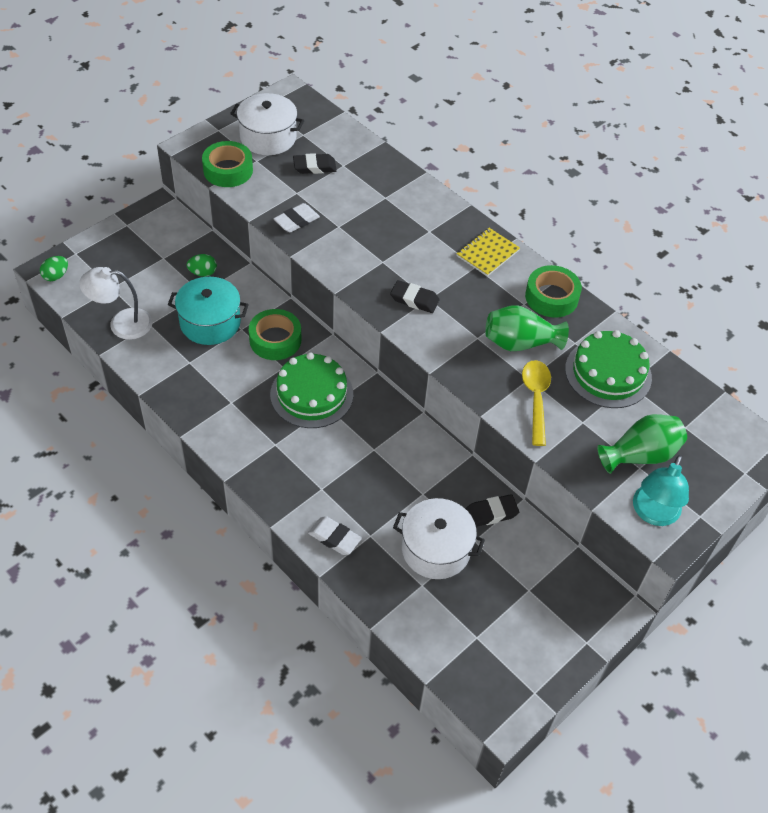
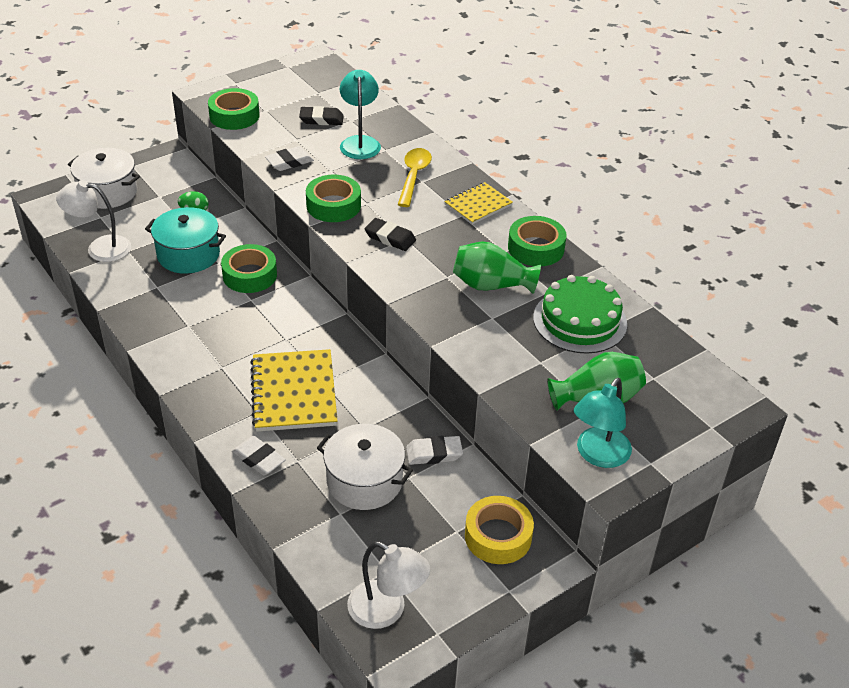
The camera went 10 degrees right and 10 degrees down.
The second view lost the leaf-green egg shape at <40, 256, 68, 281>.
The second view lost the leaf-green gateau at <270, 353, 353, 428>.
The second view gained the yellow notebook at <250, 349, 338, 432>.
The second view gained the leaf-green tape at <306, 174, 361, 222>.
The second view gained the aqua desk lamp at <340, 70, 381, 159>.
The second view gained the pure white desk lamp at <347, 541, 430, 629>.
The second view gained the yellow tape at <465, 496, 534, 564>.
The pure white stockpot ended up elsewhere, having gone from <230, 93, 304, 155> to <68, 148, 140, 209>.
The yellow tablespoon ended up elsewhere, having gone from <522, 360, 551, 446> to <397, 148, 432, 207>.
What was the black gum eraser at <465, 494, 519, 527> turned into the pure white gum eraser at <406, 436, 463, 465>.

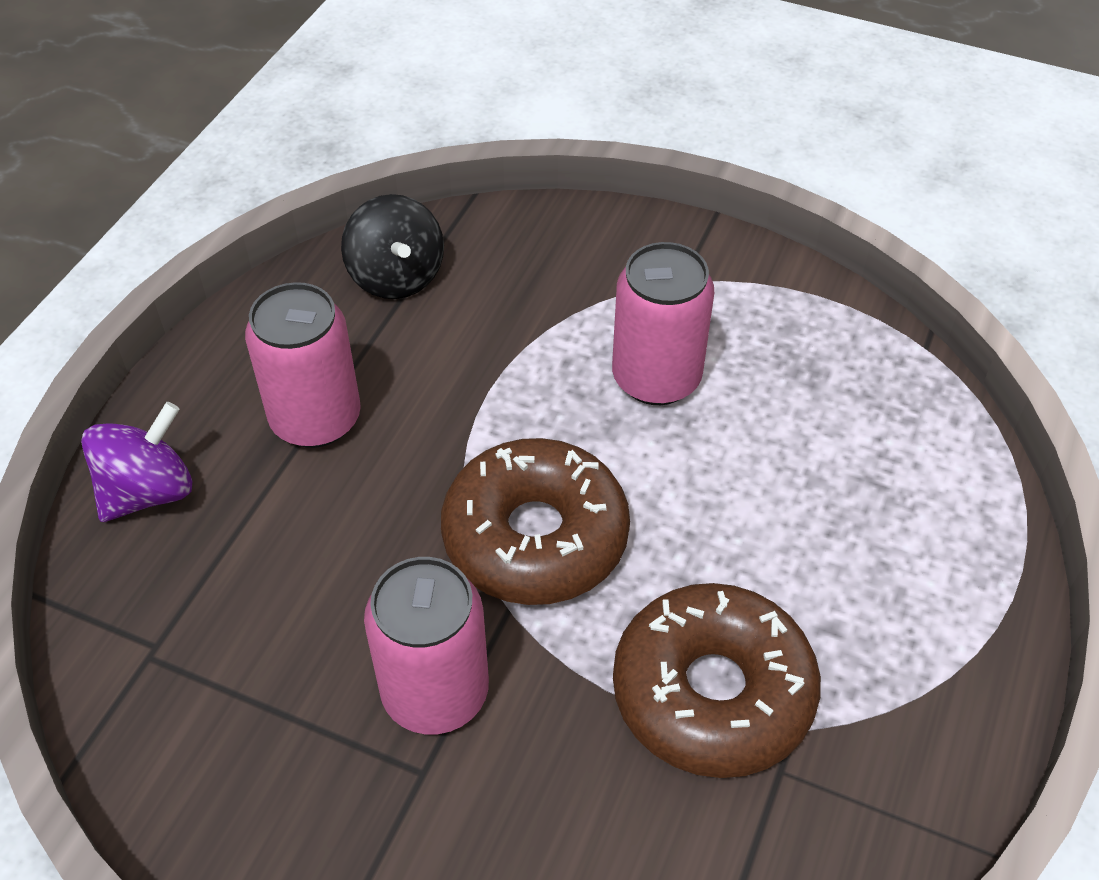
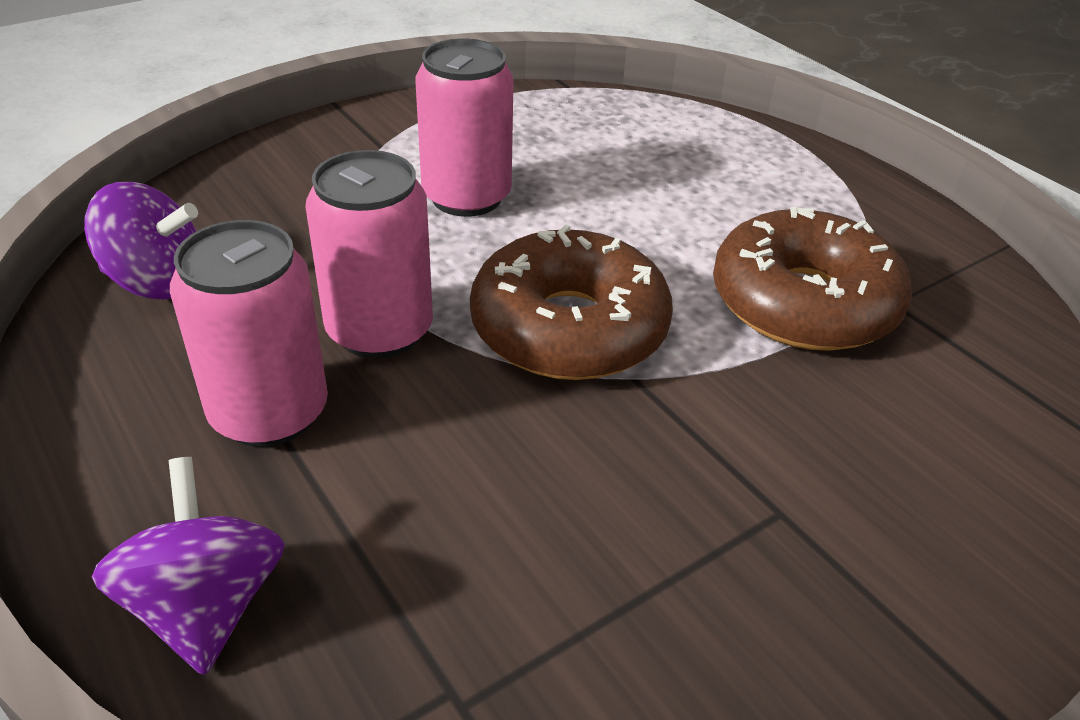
The camera went 60 degrees left and 10 degrees down.
The rose-pink can ended up elsewhere, having gone from <364, 557, 489, 734> to <306, 150, 433, 359>.
What was the black spinning top at <341, 194, 444, 299> turned into the purple spinning top at <84, 182, 198, 300>.

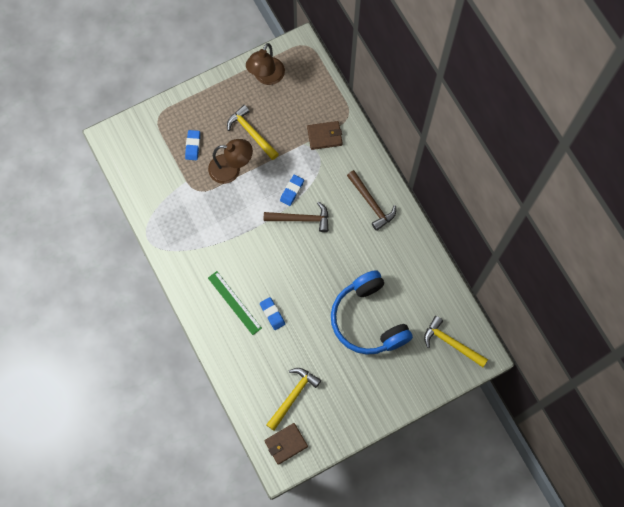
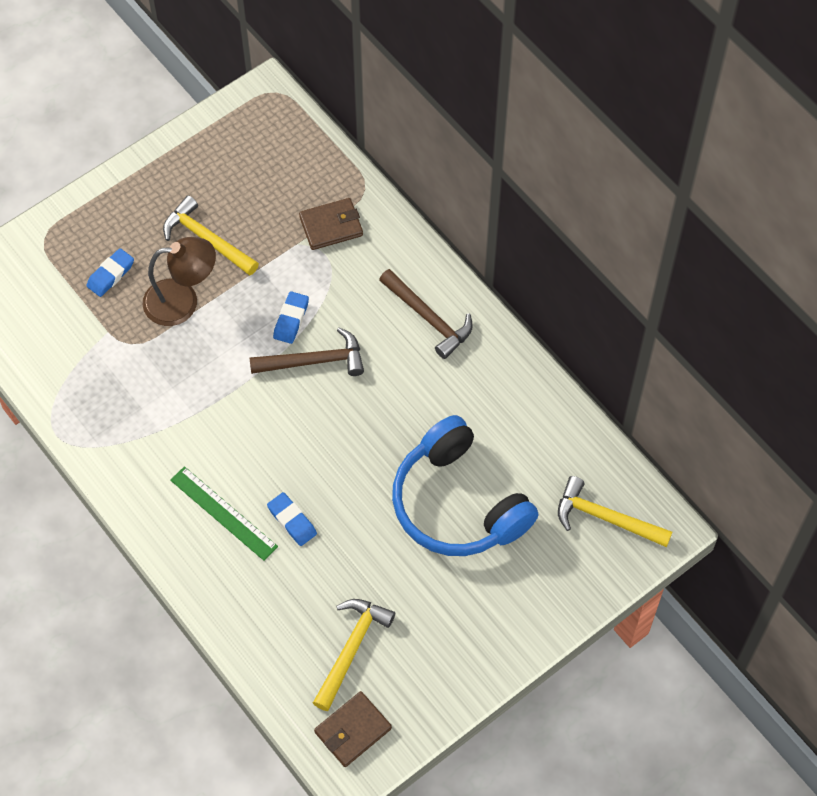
The camera went 10 degrees left and 10 degrees down.
The second view lost the russet desk lamp at <246, 43, 285, 85>.
The cobalt gum eraser at <185, 130, 200, 160> ended up facing another way, 45 degrees clockwise from before.

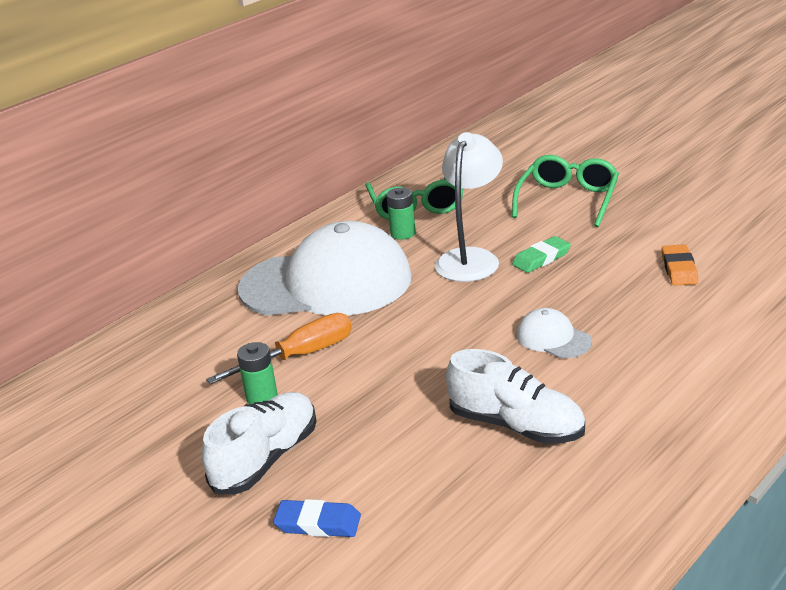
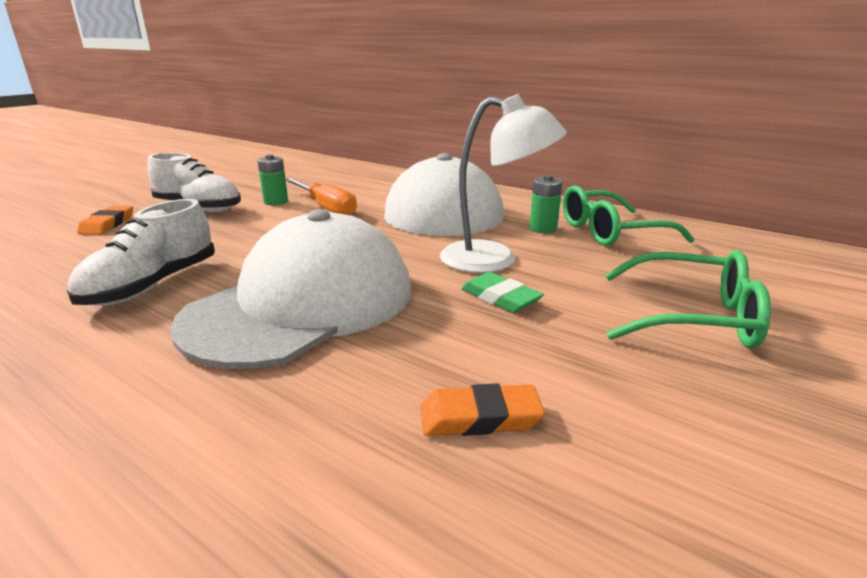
The camera went 80 degrees right and 5 degrees down.
What was the cobalt gum eraser at <273, 499, 361, 537> turned into the bright orange gum eraser at <77, 206, 133, 235>.
The size of the pure white peaked cap at <517, 308, 592, 358> changed by a factor of 2.47.

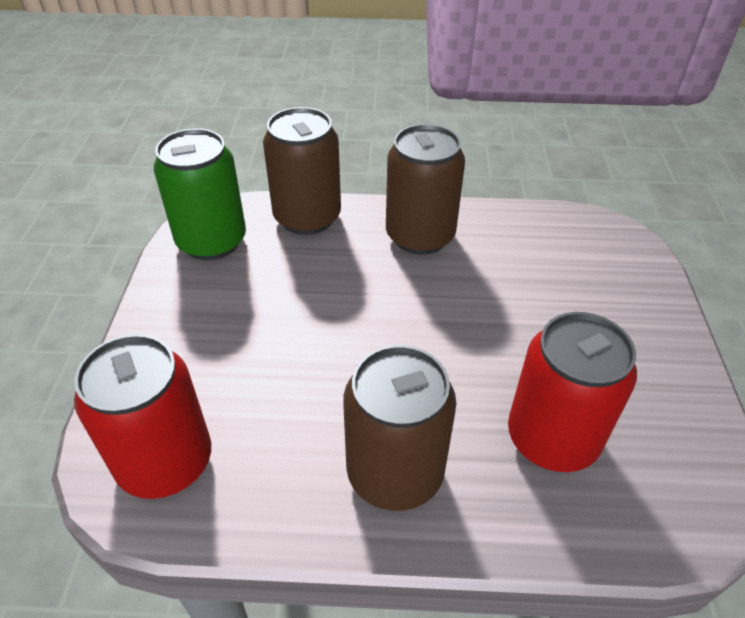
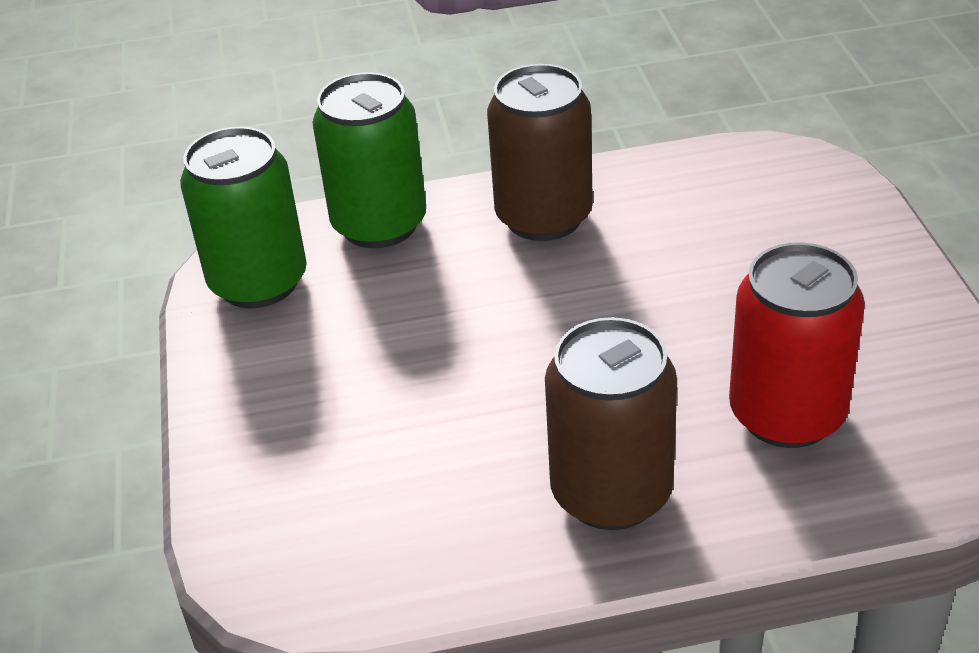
The camera went 10 degrees left and 5 degrees down.
The second view lost the red can at <74, 334, 211, 499>.
What was the russet can at <263, 107, 341, 235> turned into the leaf-green can at <312, 72, 426, 248>.

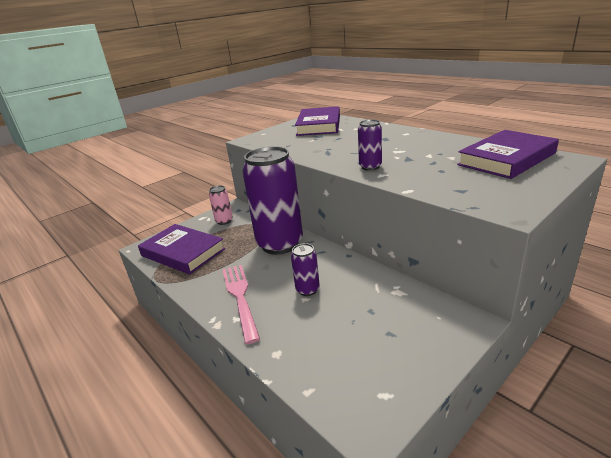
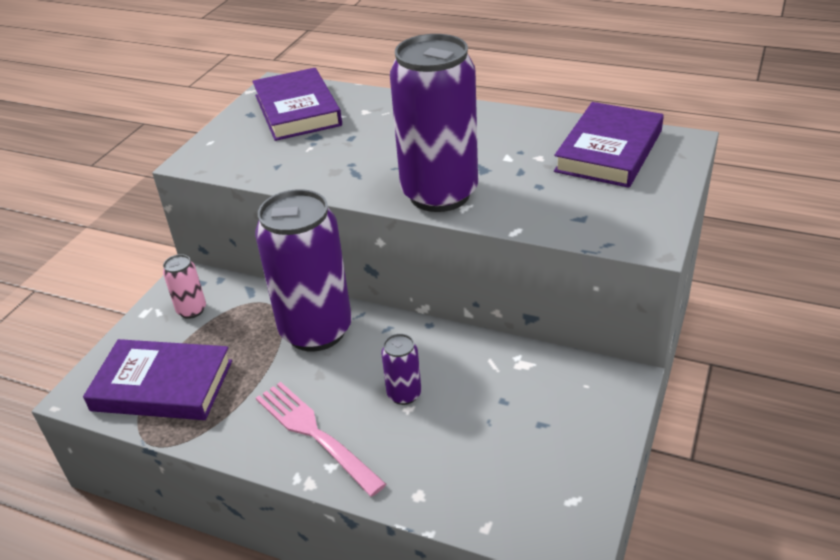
The camera went 25 degrees left and 10 degrees up.
The size of the purple can at <358, 119, 382, 171> changed by a factor of 2.33.

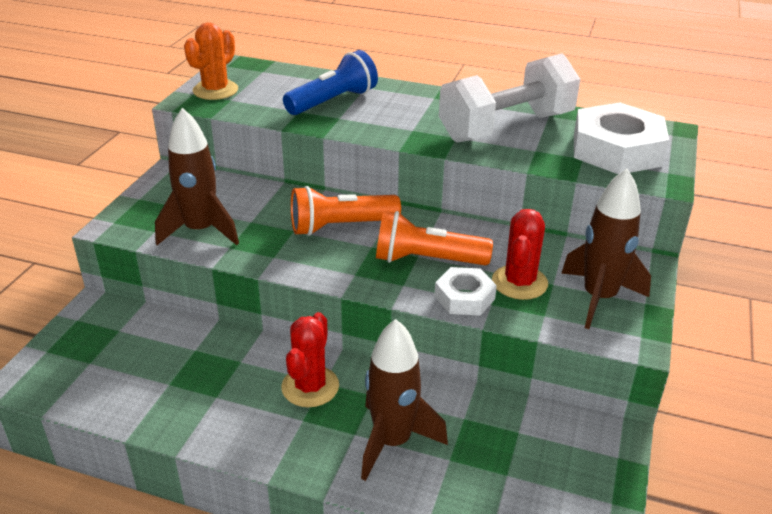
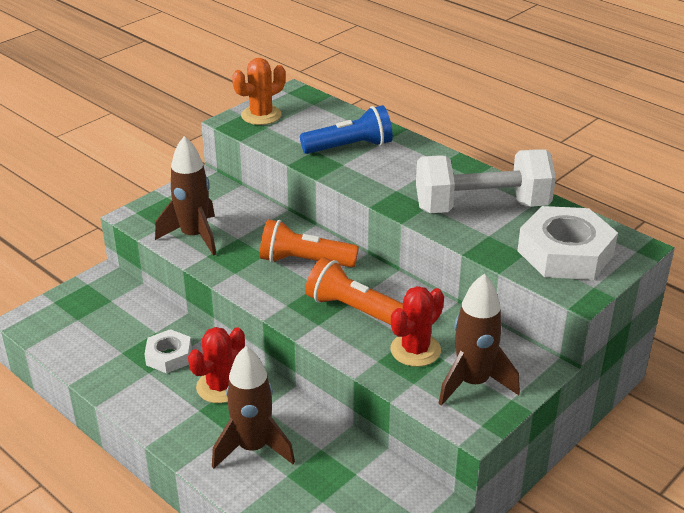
The camera went 25 degrees right and 0 degrees up.
The pure white hexagon nut ended up elsewhere, having gone from <435, 267, 497, 316> to <144, 329, 192, 373>.

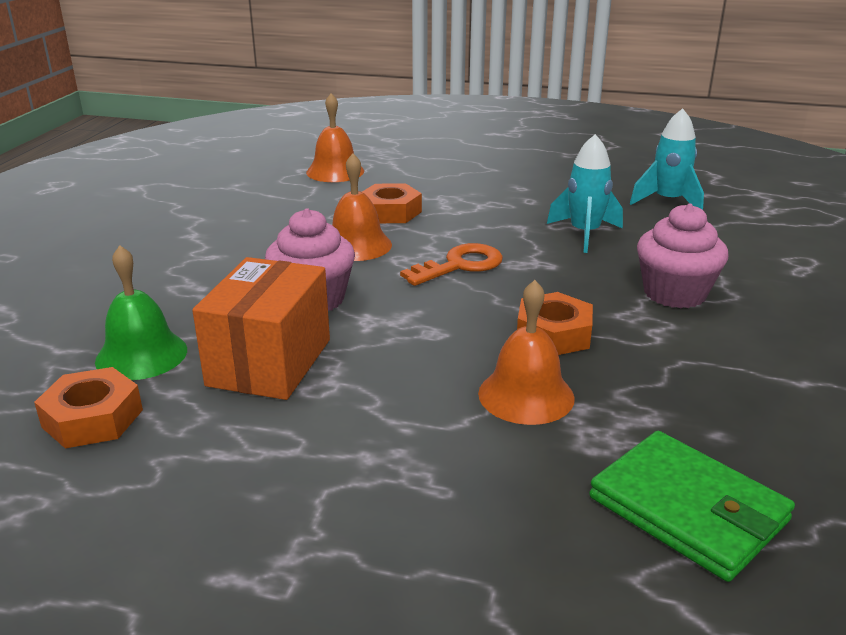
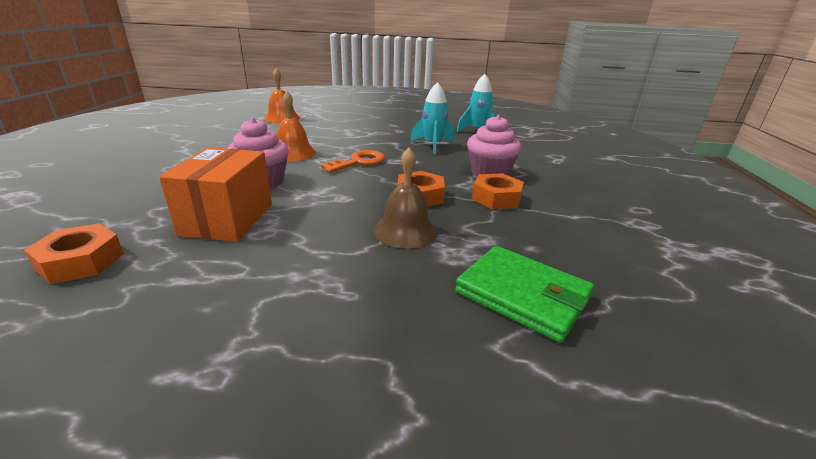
The camera went 10 degrees left and 0 degrees up.
The second view lost the leaf-green bell at <95, 245, 187, 380>.
The bright orange hexagon nut ended up elsewhere, having gone from <362, 183, 422, 223> to <472, 174, 524, 209>.
What was the bright orange bell at <478, 280, 575, 425> turned into the russet bell at <374, 147, 438, 249>.

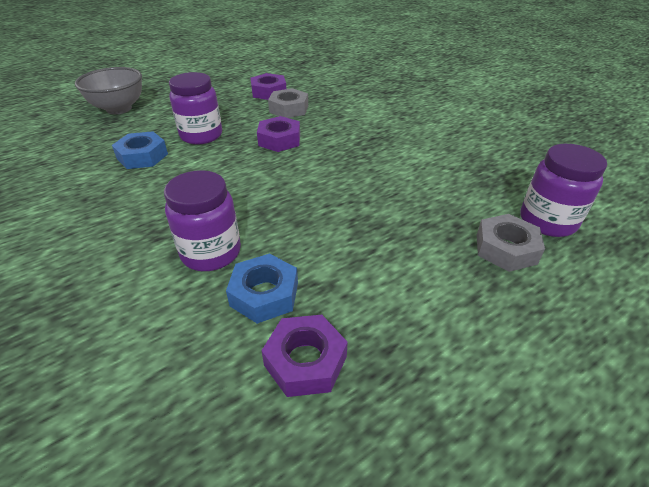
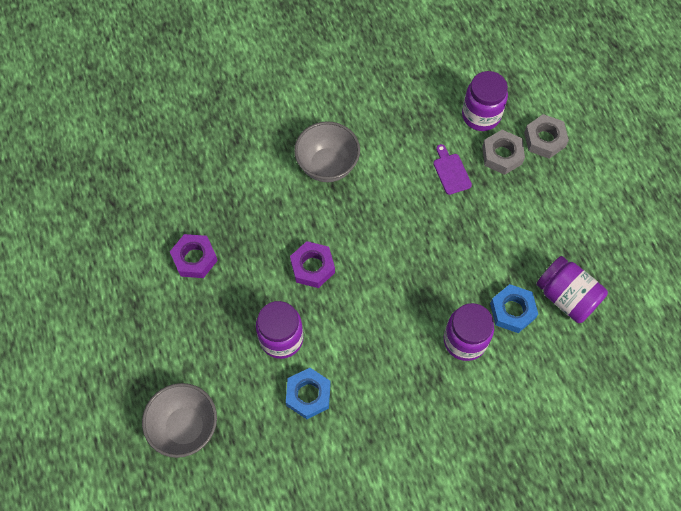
The camera went 75 degrees left and 25 degrees up.
The second view gained the ash-grey deep dish at <294, 121, 360, 182>.
The second view gained the purple bread board at <433, 144, 472, 195>.
The ash-grey hexagon nut ended up elsewhere, having gone from <268, 88, 308, 118> to <524, 114, 569, 159>.
Where the purple hexagon nut stood at <261, 315, 348, 397>, the purple jar came to stand at <536, 256, 608, 323>.

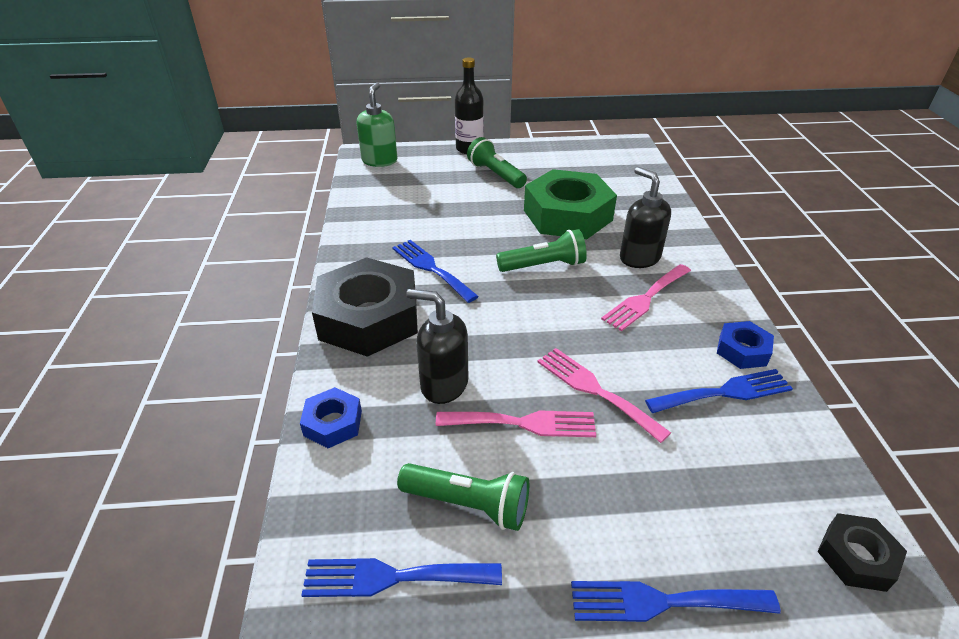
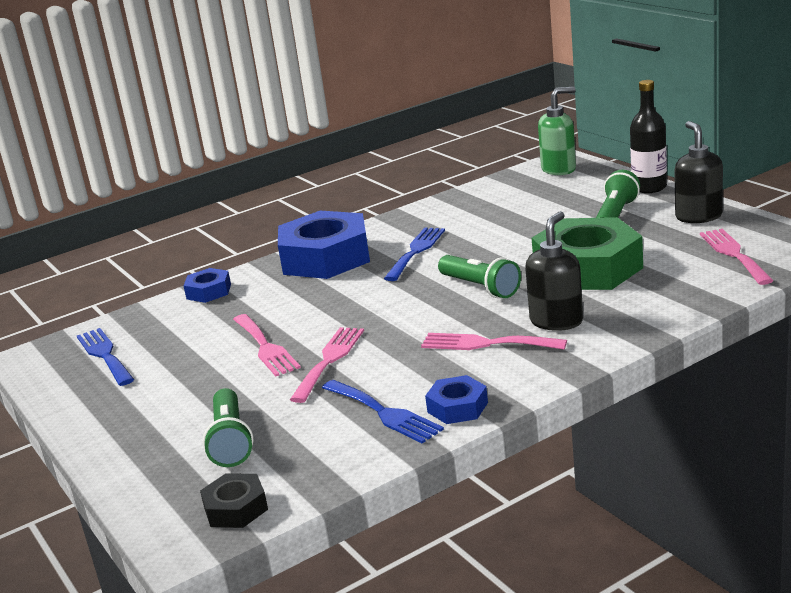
The camera went 65 degrees right and 15 degrees down.
The second view lost the cobalt dinner fork at <571, 581, 781, 622>.
The second view gained the rose-pink dinner fork at <700, 229, 773, 285>.
The leaf-green pocket torch ended up elsewhere, having gone from <397, 463, 529, 531> to <203, 388, 254, 467>.
The black pump bottle ended up elsewhere, having gone from <406, 289, 468, 404> to <674, 121, 723, 223>.
What was the black hexagon nut at <312, 257, 418, 357> turned into the cobalt hexagon nut at <278, 211, 370, 279>.

